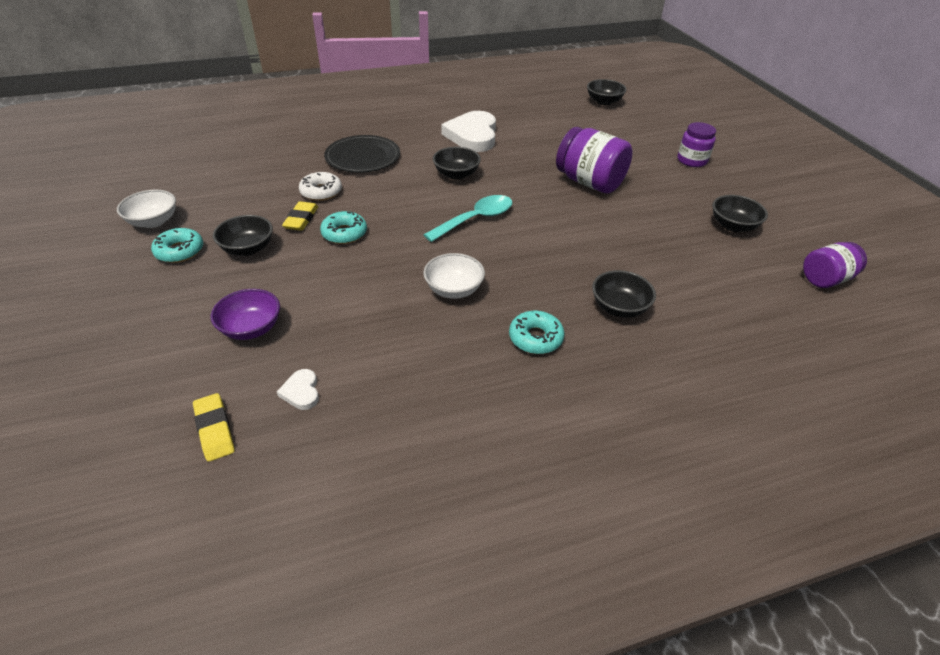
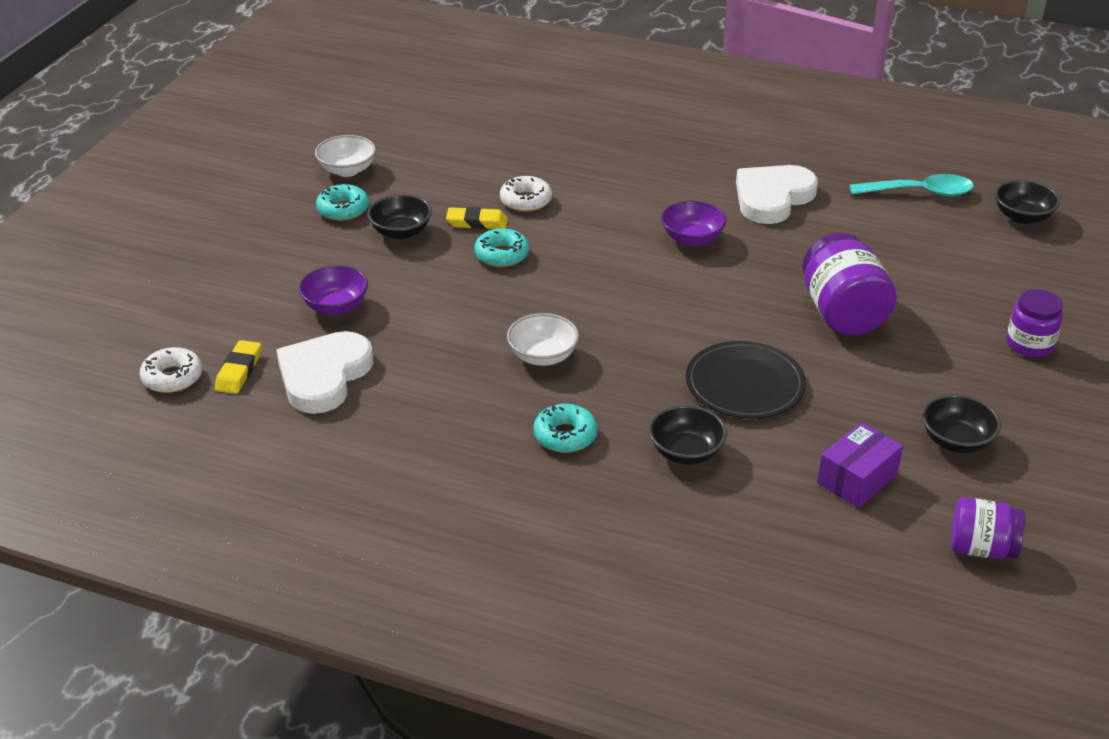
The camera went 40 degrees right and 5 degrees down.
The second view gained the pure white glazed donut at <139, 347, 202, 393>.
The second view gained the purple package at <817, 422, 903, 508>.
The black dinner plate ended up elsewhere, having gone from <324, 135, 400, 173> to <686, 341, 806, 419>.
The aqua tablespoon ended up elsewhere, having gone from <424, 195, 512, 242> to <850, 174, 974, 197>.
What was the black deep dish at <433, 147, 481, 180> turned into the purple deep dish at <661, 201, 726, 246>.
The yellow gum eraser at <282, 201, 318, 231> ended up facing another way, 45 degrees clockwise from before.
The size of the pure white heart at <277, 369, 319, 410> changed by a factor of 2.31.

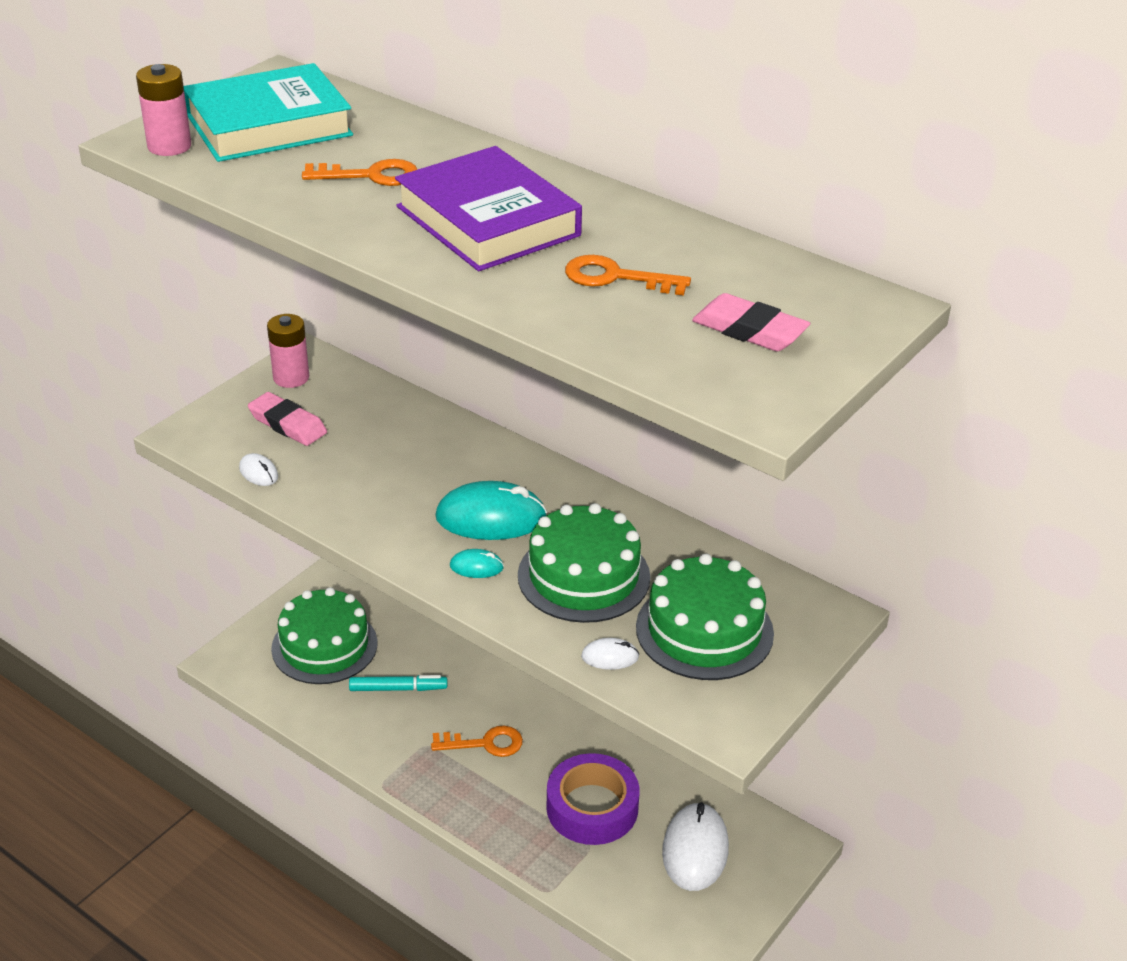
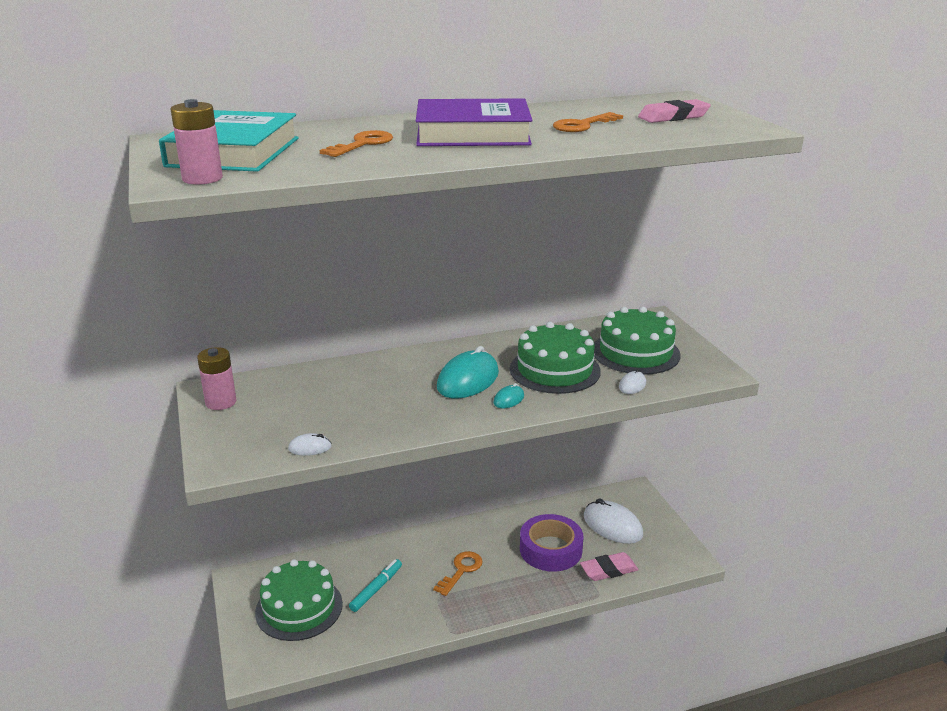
The camera went 55 degrees left and 10 degrees down.
The rose-pink gum eraser ended up elsewhere, having gone from <248, 392, 327, 446> to <580, 552, 639, 581>.

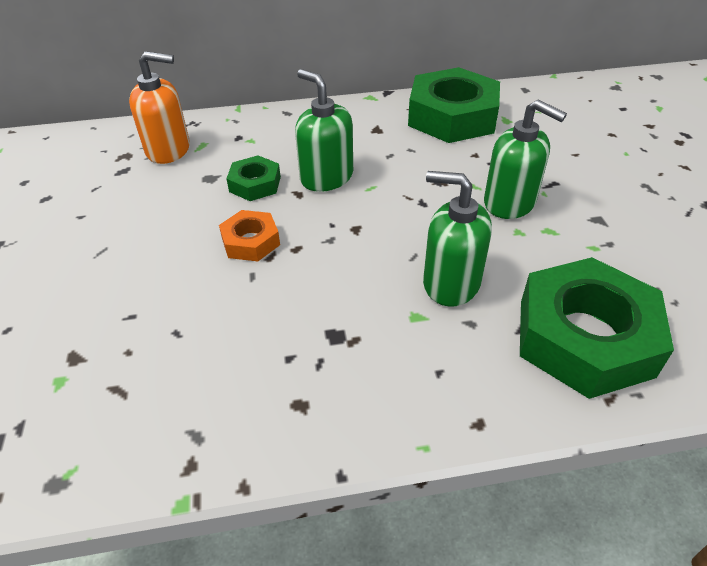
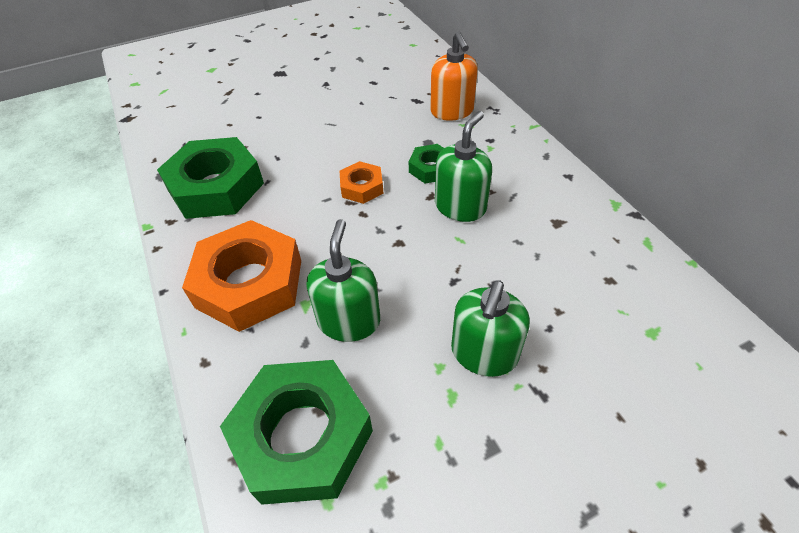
The camera went 75 degrees right and 5 degrees up.
The second view gained the bright orange hexagon nut at <182, 220, 301, 332>.
The leaf-green hexagon nut ended up elsewhere, having gone from <408, 67, 500, 143> to <157, 137, 264, 219>.

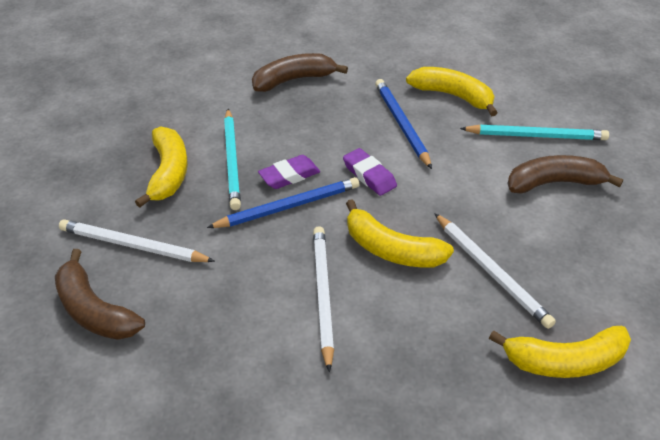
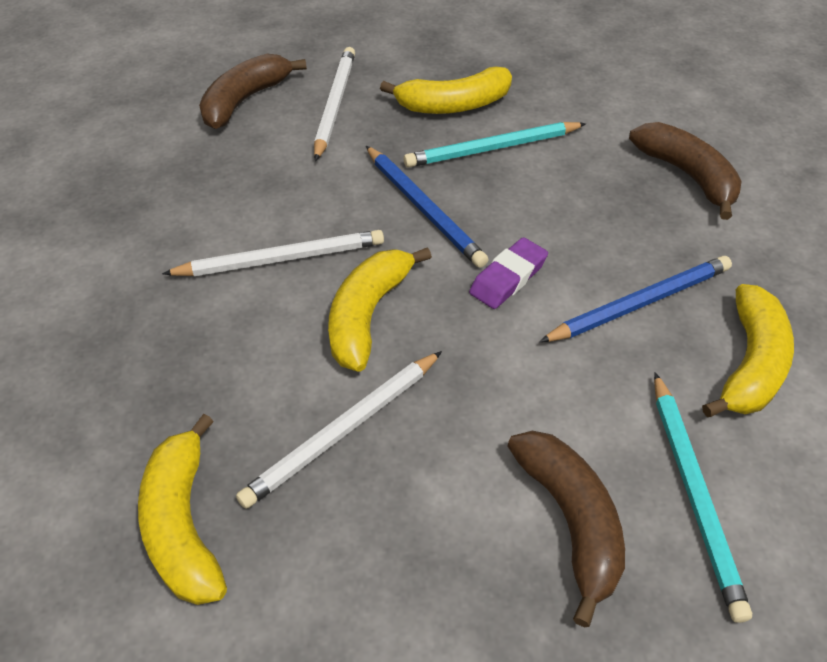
The camera went 80 degrees right and 5 degrees up.
The second view lost the purple gum eraser at <258, 155, 320, 189>.

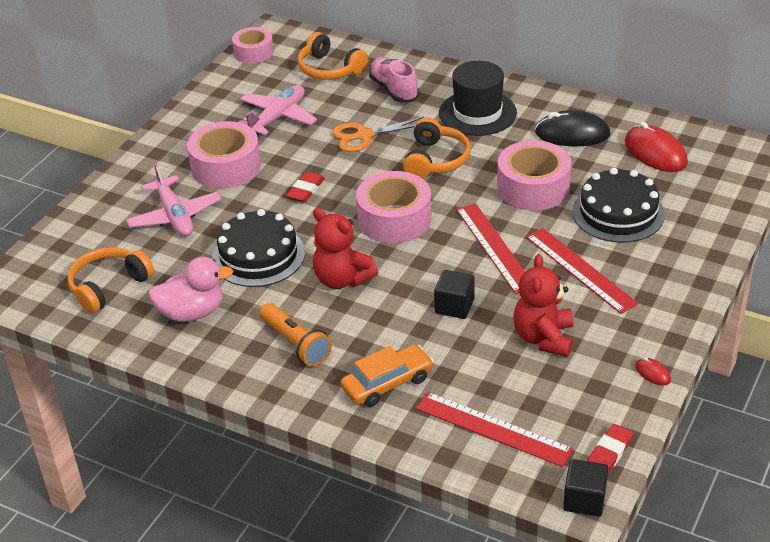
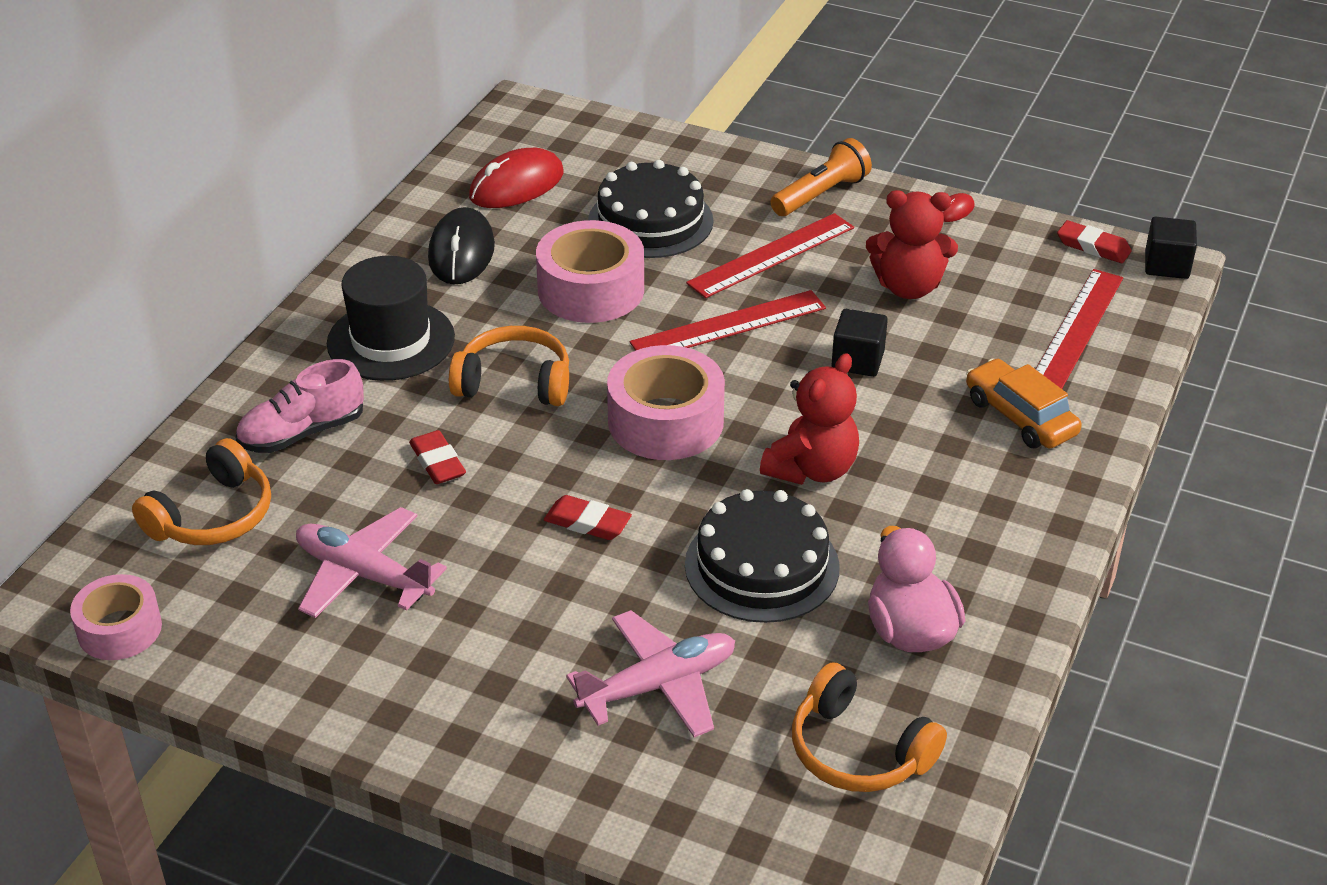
The camera went 95 degrees left and 0 degrees up.
The second view lost the rose-pink tape at <187, 121, 261, 189>.
The bright orange pocket torch ended up elsewhere, having gone from <259, 303, 332, 367> to <771, 138, 872, 216>.
Where the bright orange scissors stood at <332, 117, 424, 152>, the red gum eraser came to stand at <409, 430, 466, 484>.

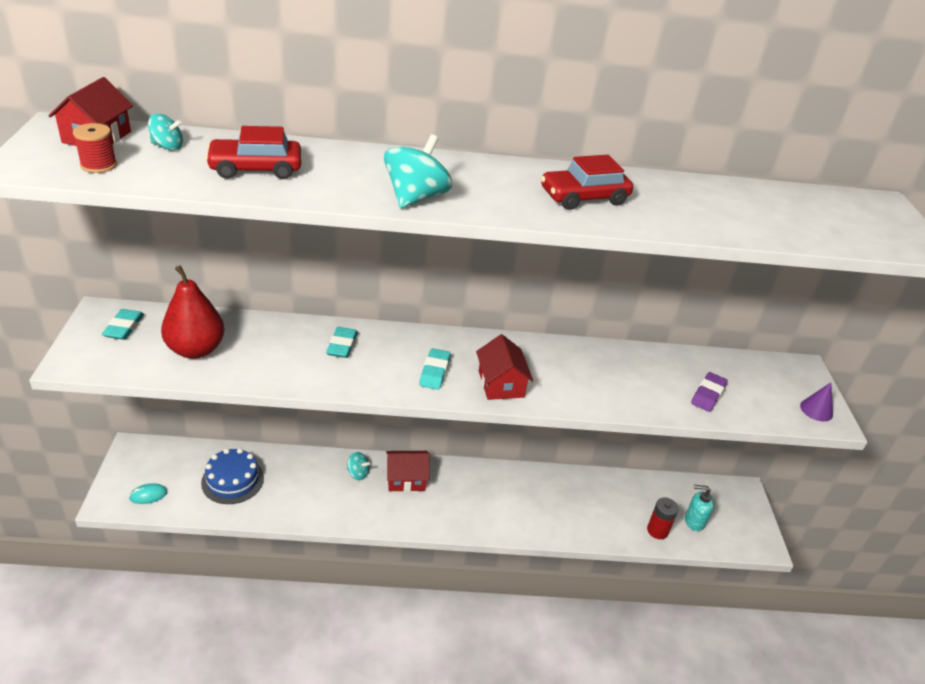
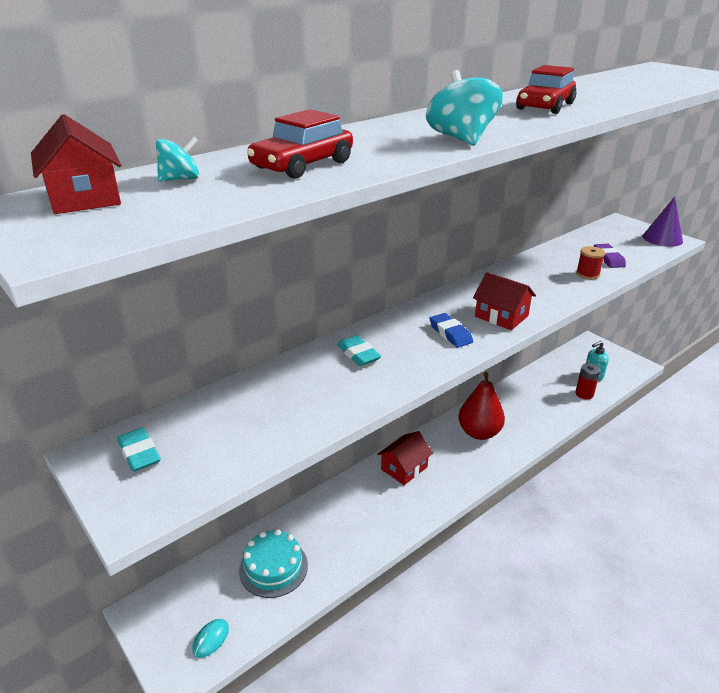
The camera went 35 degrees left and 5 degrees down.
The second view lost the aqua spinning top at <347, 452, 370, 480>.
The red reel of thread ended up elsewhere, having gone from <73, 123, 117, 173> to <576, 246, 605, 279>.
The red toy pear ended up elsewhere, having gone from <161, 265, 225, 359> to <458, 372, 505, 440>.
What was the cobalt gateau at <201, 448, 264, 504> turned into the aqua gateau at <239, 529, 308, 598>.
What was the aqua gum eraser at <419, 348, 450, 390> turned into the cobalt gum eraser at <429, 313, 473, 348>.
The size of the purple solid cone at <800, 382, 833, 421> changed by a factor of 1.54.

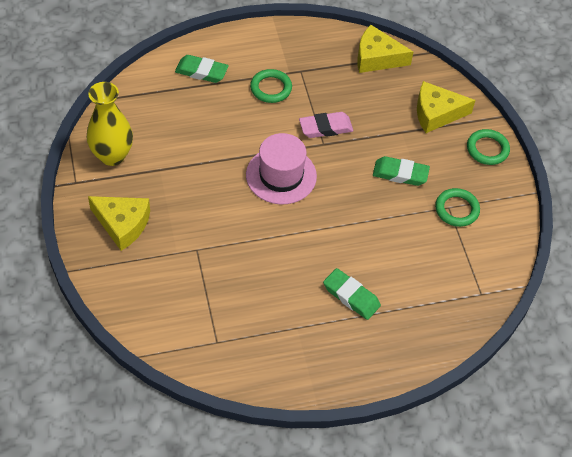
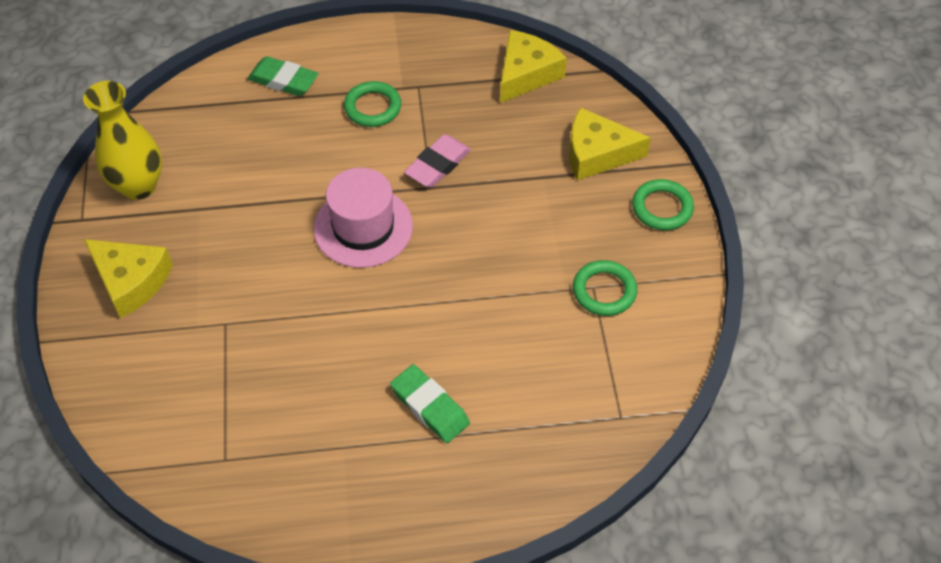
The camera went 10 degrees right and 0 degrees up.
The second view lost the leaf-green gum eraser at <373, 156, 430, 186>.
The rose-pink gum eraser at <299, 112, 353, 138> ended up facing another way, 45 degrees counterclockwise from before.
The yellow piece of cheese at <357, 25, 413, 73> ended up facing another way, 105 degrees clockwise from before.

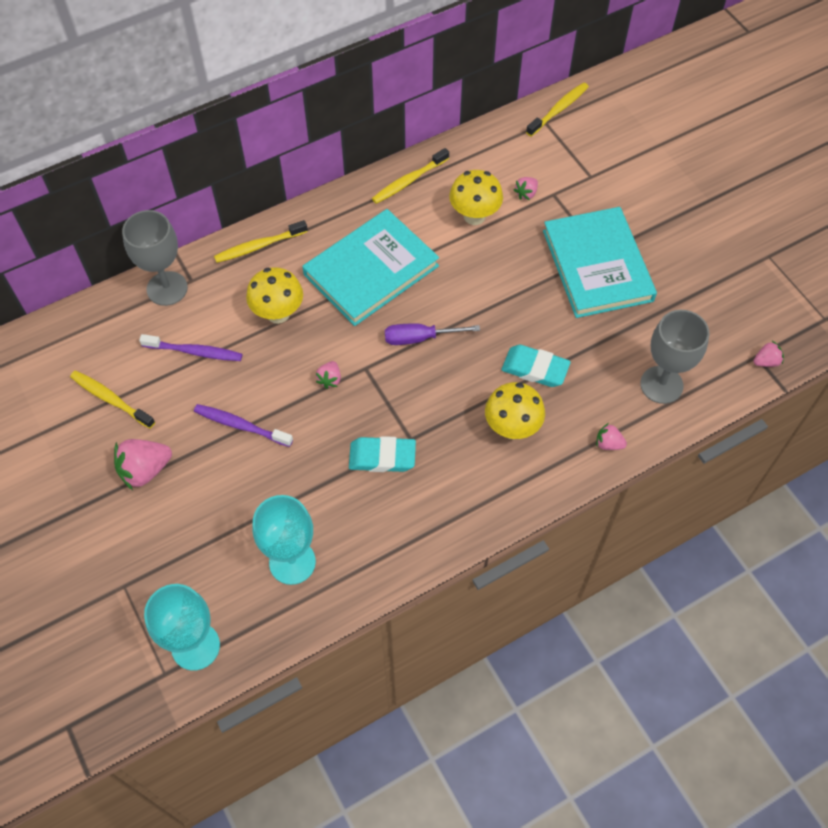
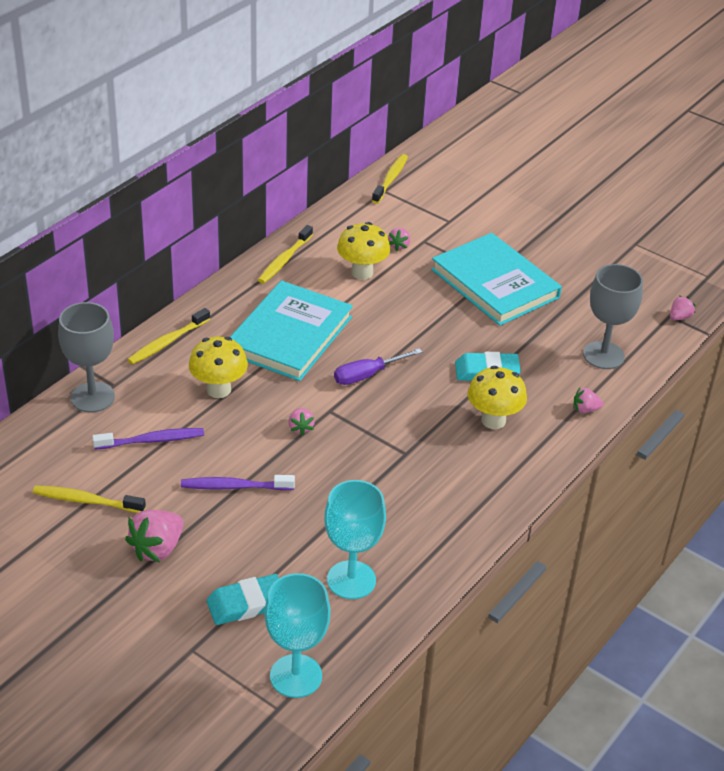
The camera went 25 degrees left and 20 degrees down.
The aqua gum eraser ended up elsewhere, having gone from <349, 436, 416, 472> to <207, 574, 279, 625>.

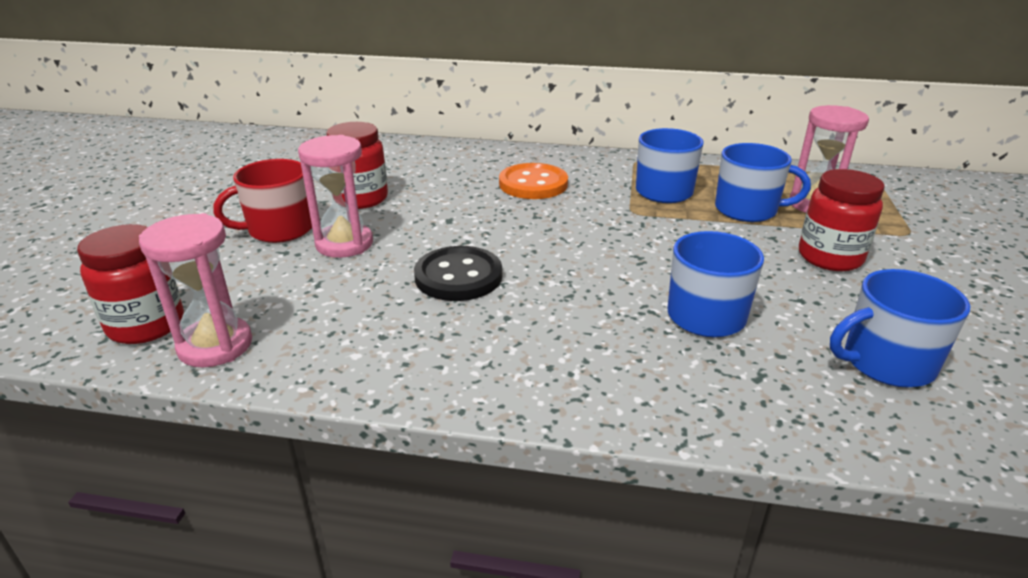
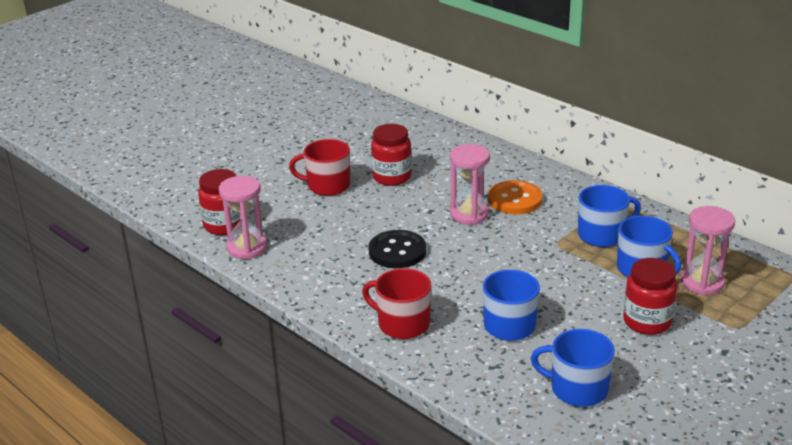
The camera went 35 degrees right and 0 degrees up.
The second view gained the red tea mug at <362, 268, 431, 339>.
The rose-pink sand timer ended up elsewhere, having gone from <298, 135, 373, 258> to <450, 144, 490, 225>.

